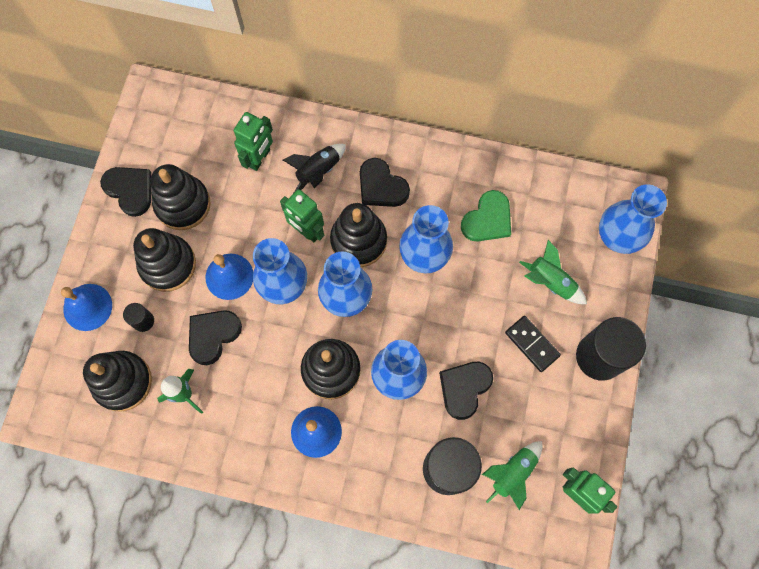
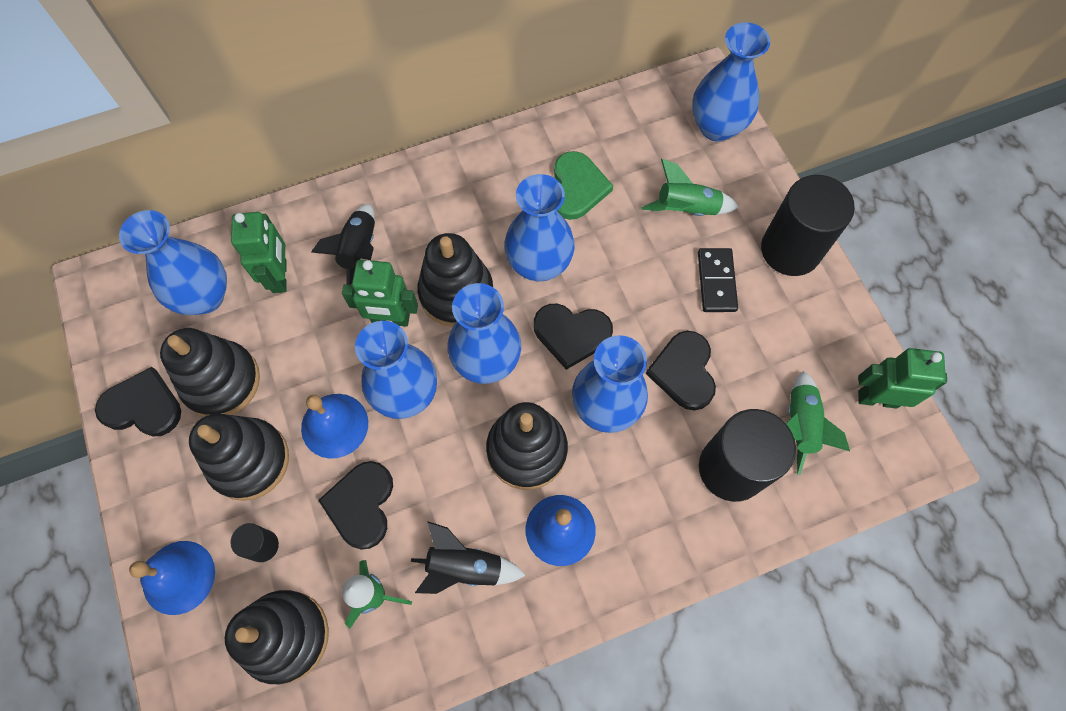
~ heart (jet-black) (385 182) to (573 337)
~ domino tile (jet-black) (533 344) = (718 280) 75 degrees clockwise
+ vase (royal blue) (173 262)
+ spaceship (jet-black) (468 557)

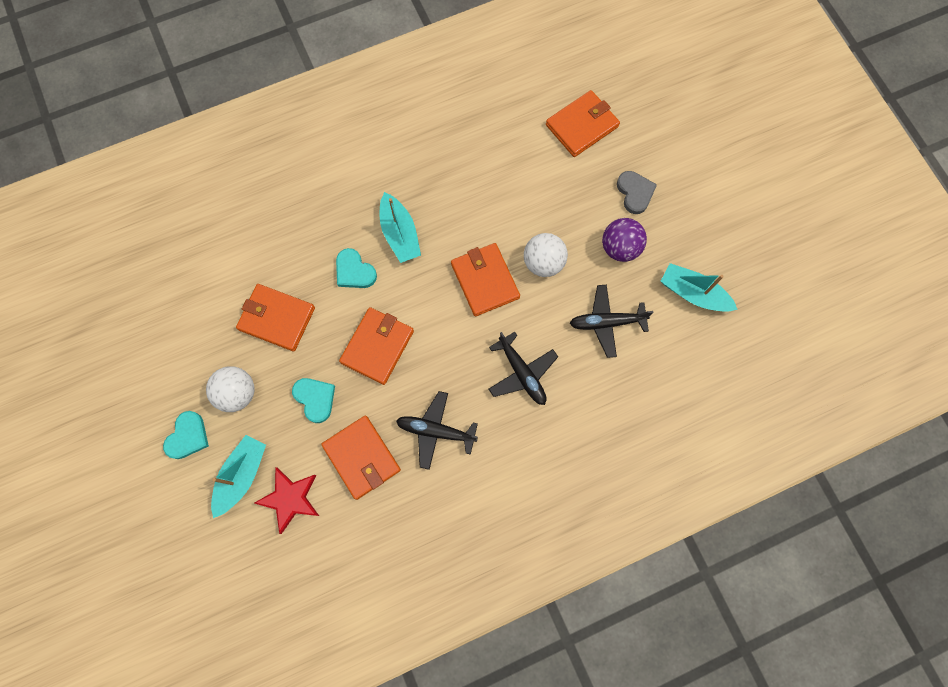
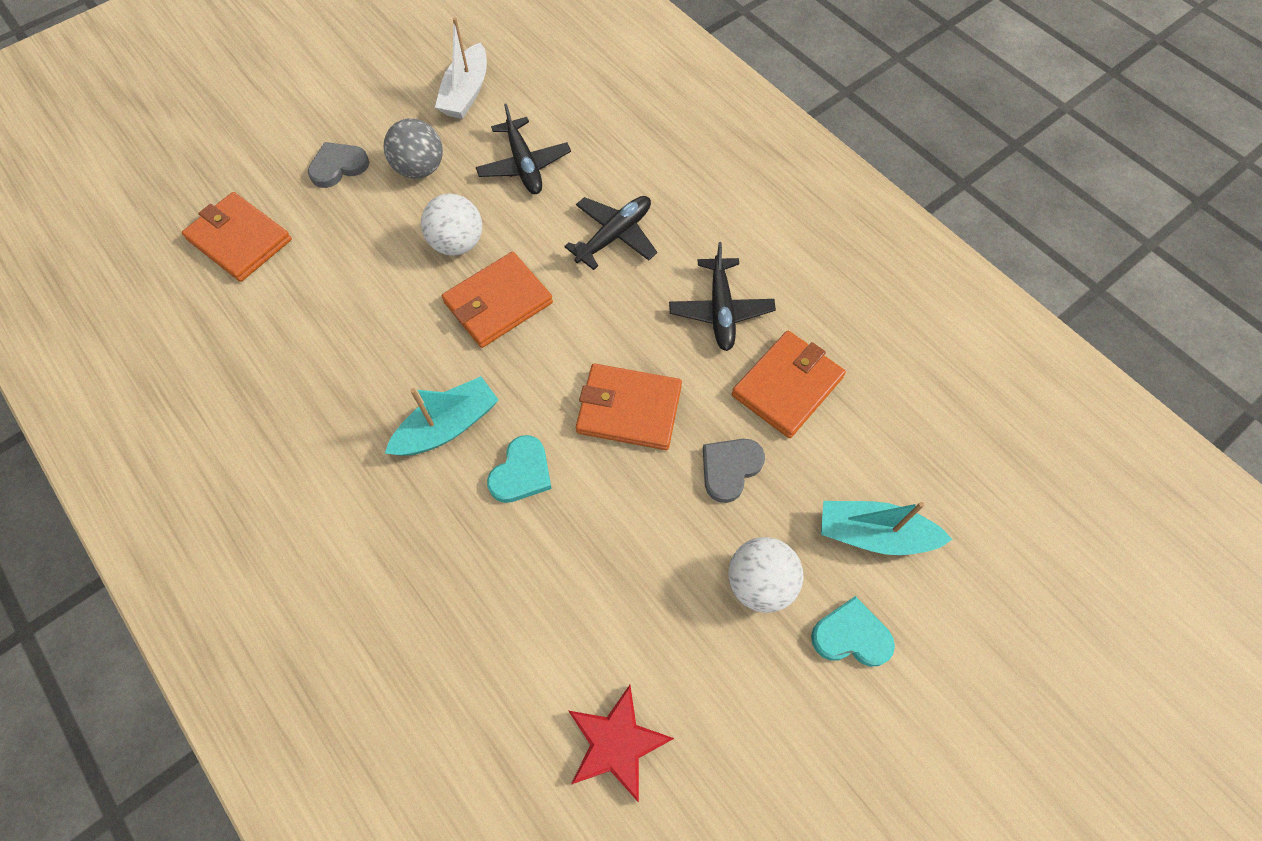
- wallet (orange-coloured) (275 317)
~ star shape (crimson) (286 500) to (621 744)
~ heart (teal) (313 400) to heart (grey) (734 471)
~ ball (royal purple) (624 240) to ball (grey) (413 148)
~ sailboat (teal) (699 287) to sailboat (white) (461 68)

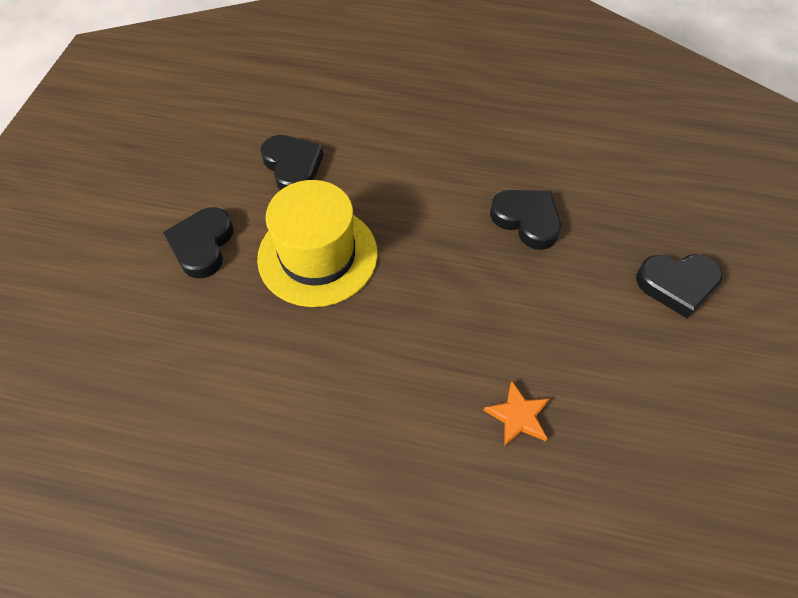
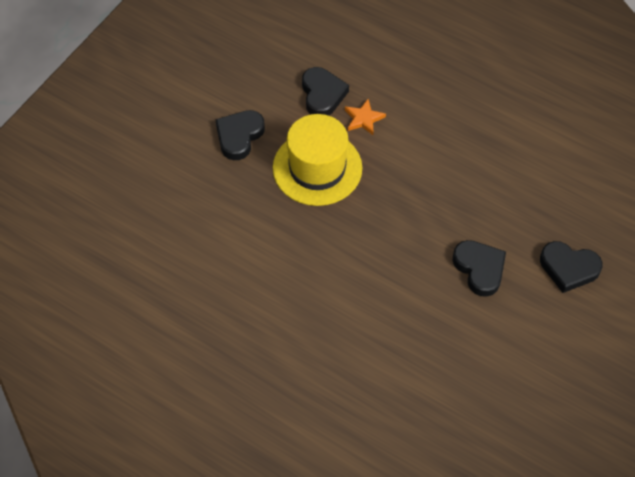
~ star shape (orange-coloured) (516 414) to (365 117)
~ heart (jet-black) (525 220) to (479 268)

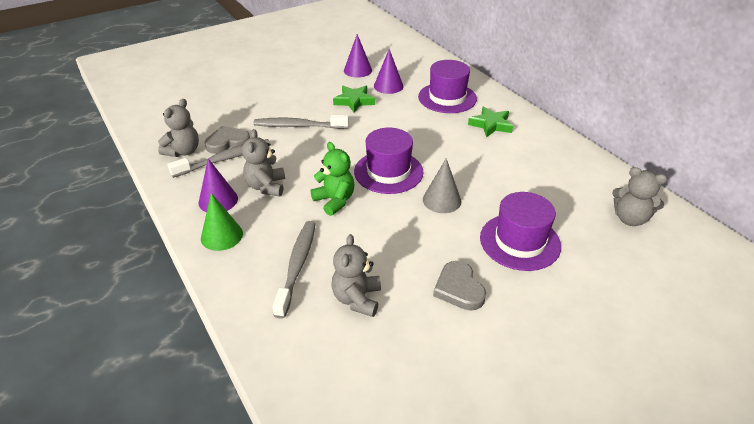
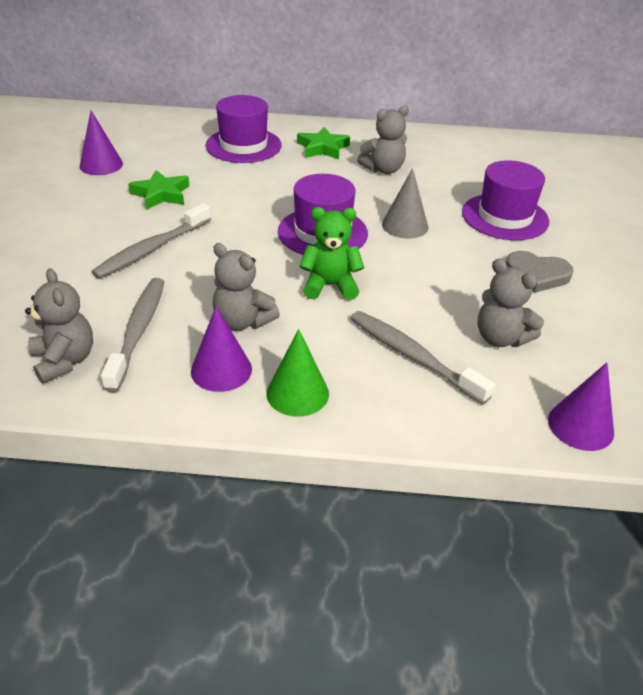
- heart (grey) (227 140)
~ solid cone (royal purple) (389 71) to (581 406)
~ stuffed bear (grey) (639 196) to (383 139)

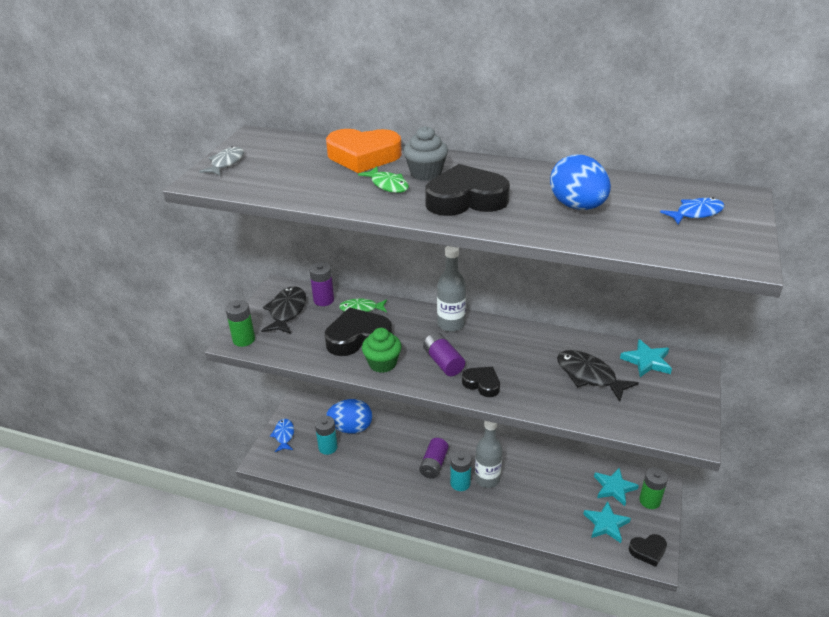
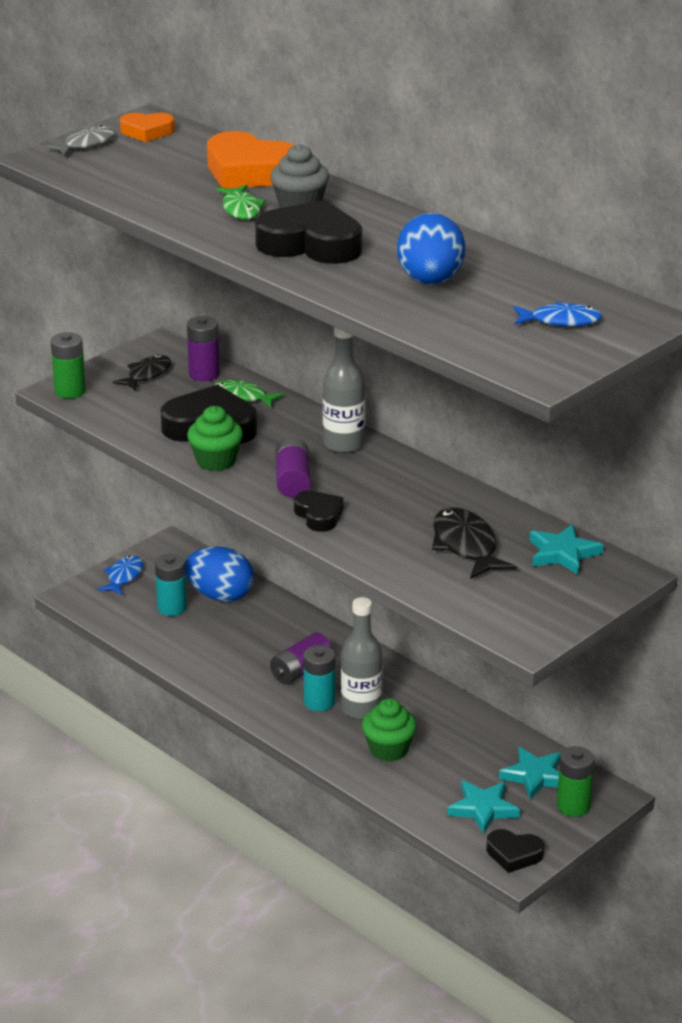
~ fish (jet-black) (283 310) = (142 373) x0.66
+ heart (orange-coloured) (147 127)
+ muffin (green) (389 730)

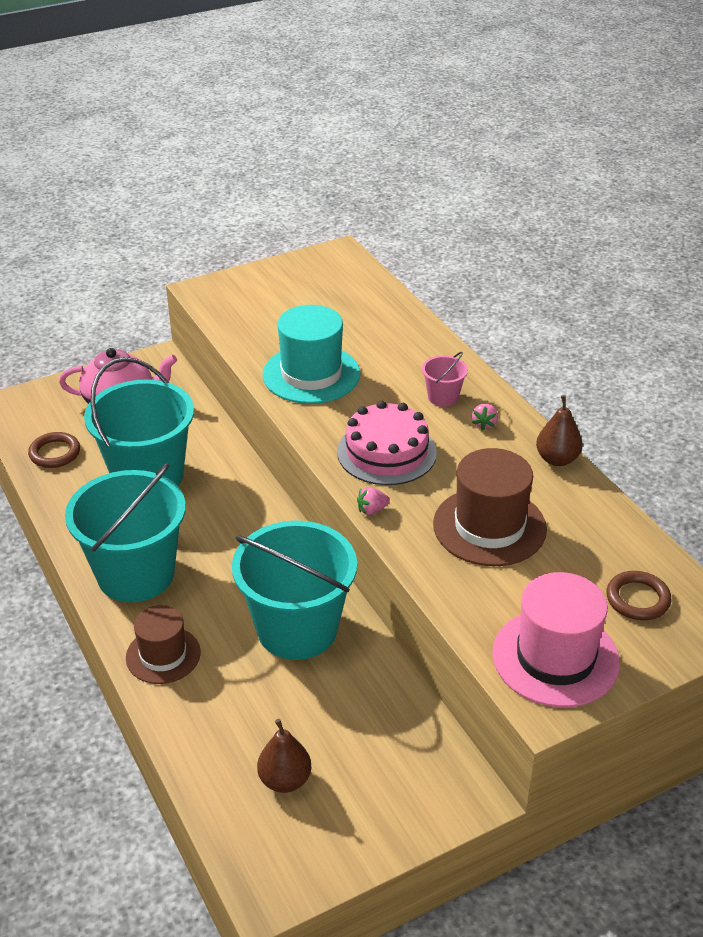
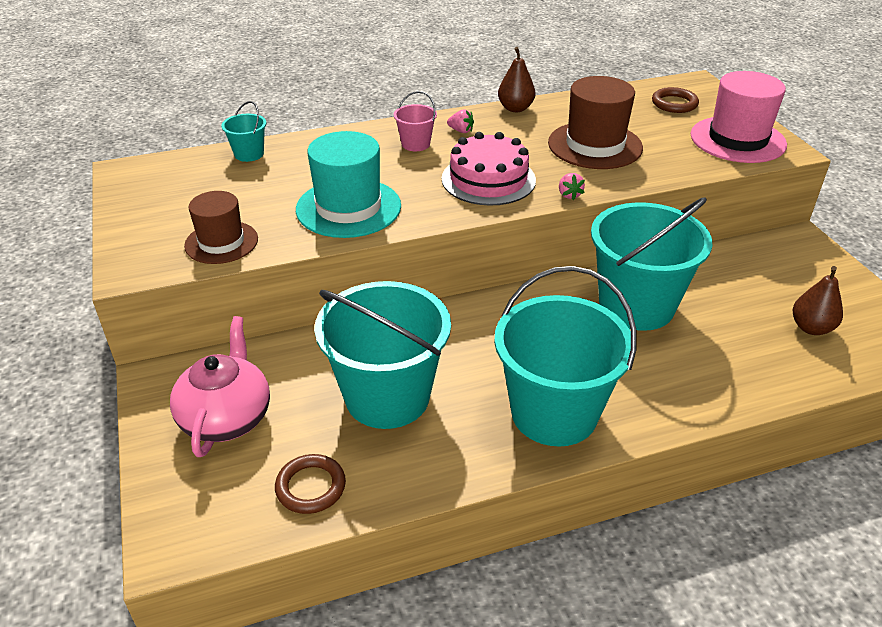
~ hat (dark brown) (163 644) to (221 227)
+ pail (teal) (243 131)

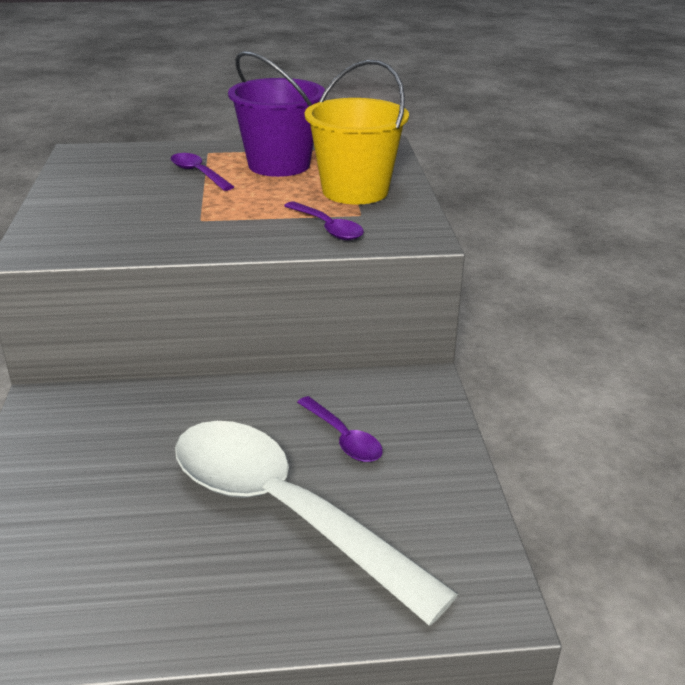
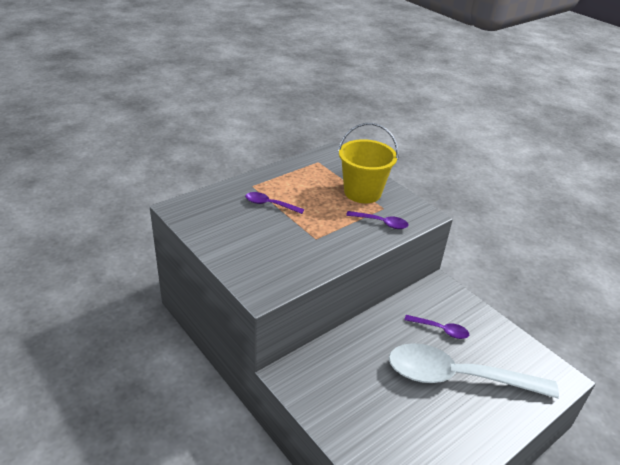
- pail (royal purple) (276 114)

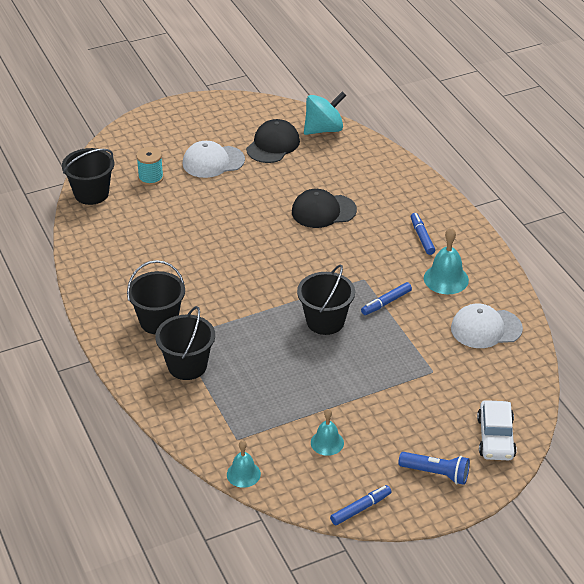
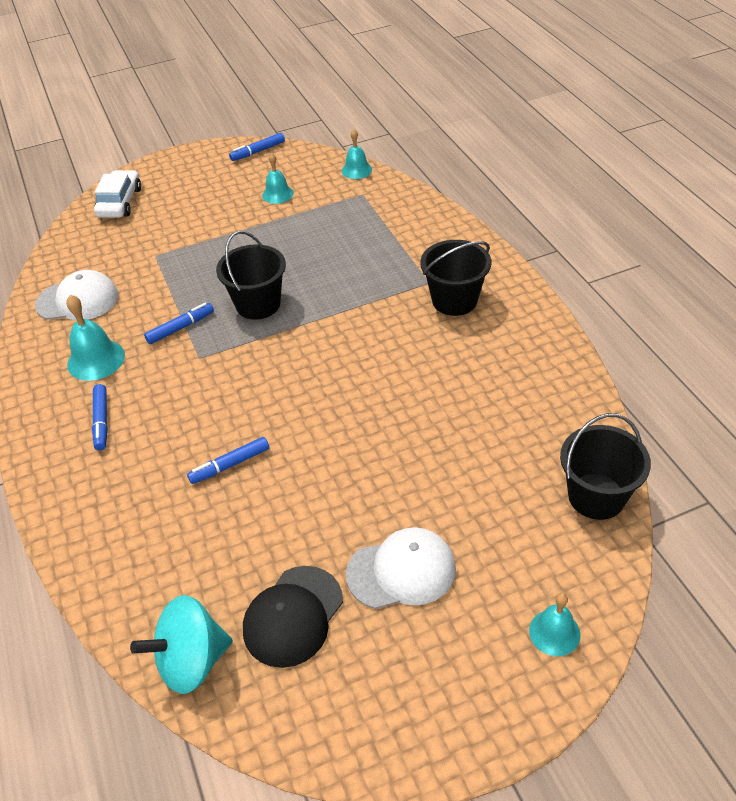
- spool (teal) (150 166)
- pail (jet-black) (185 343)
~ cap (jet-black) (324 208) to marker pen (royal blue) (228 460)
- flashlight (royal blue) (434 468)
+ bell (teal) (555 624)

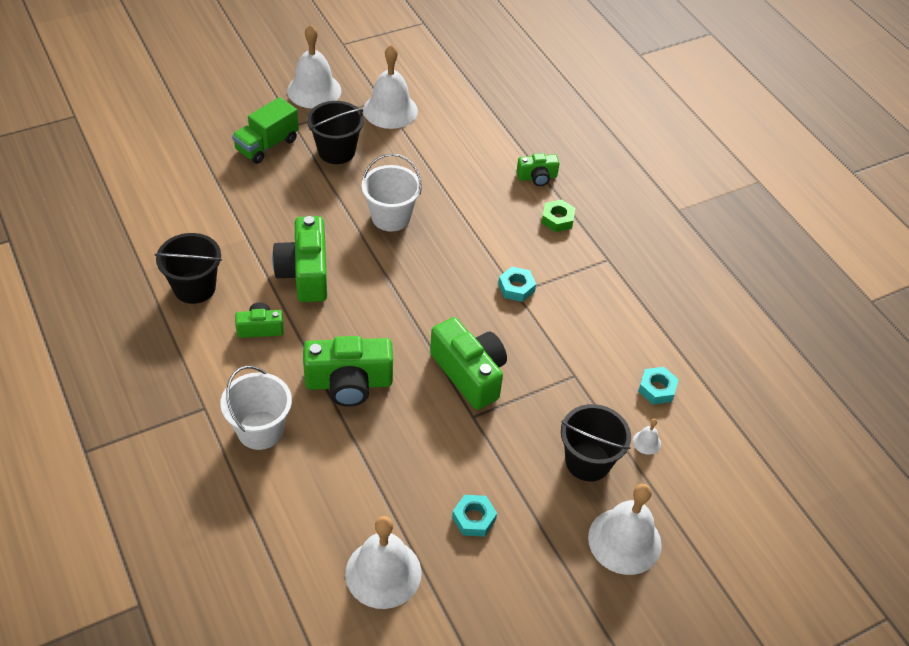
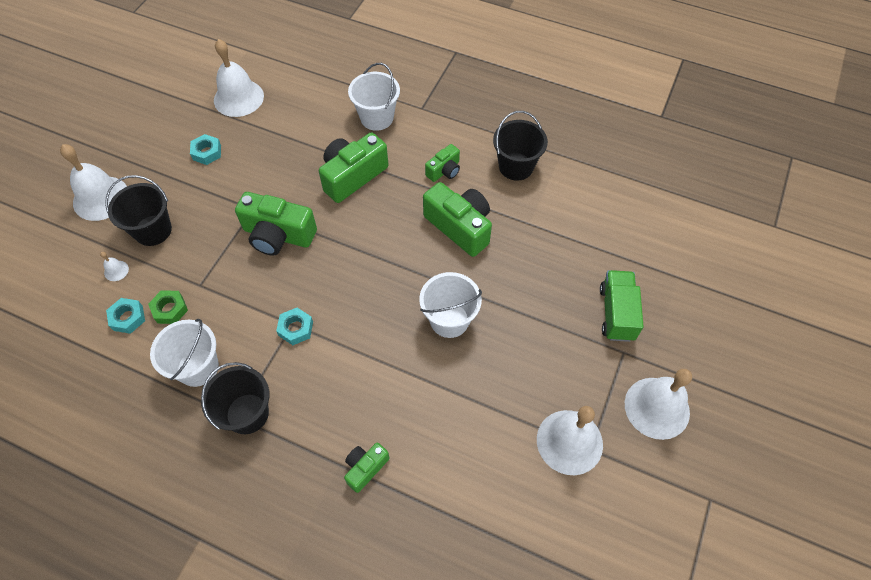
~ pail (jet-black) (335 132) to (235 398)
~ hex nut (green) (558 215) to (168 307)
+ pail (white) (184 353)

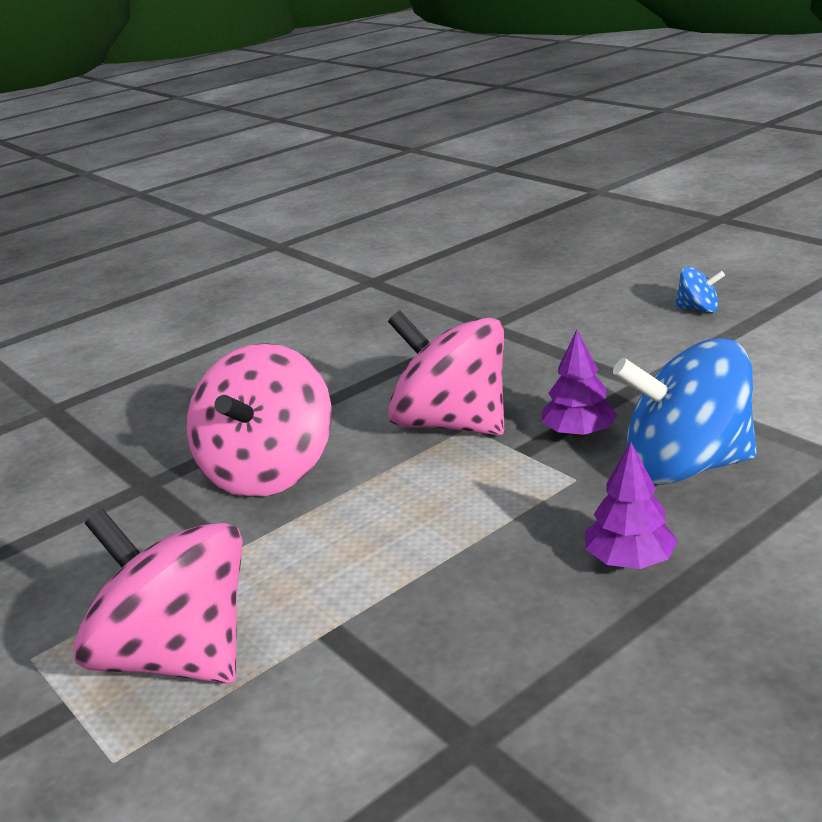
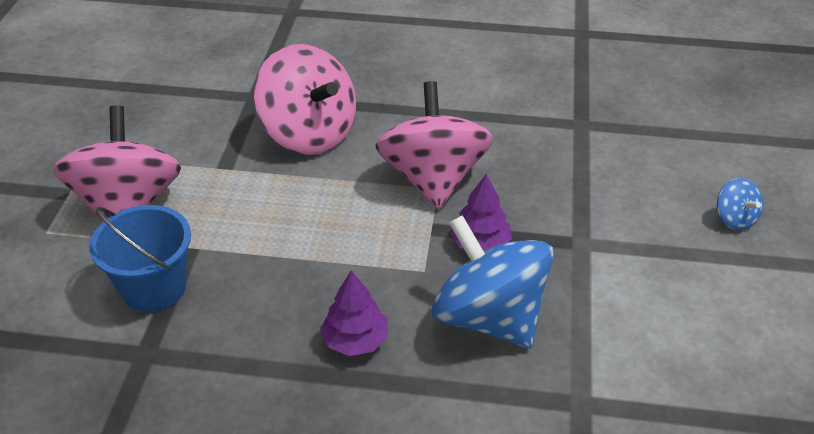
~ whirligig (rosy) (259 420) = (305 99) 105 degrees counterclockwise
+ pail (royal blue) (140 258)

